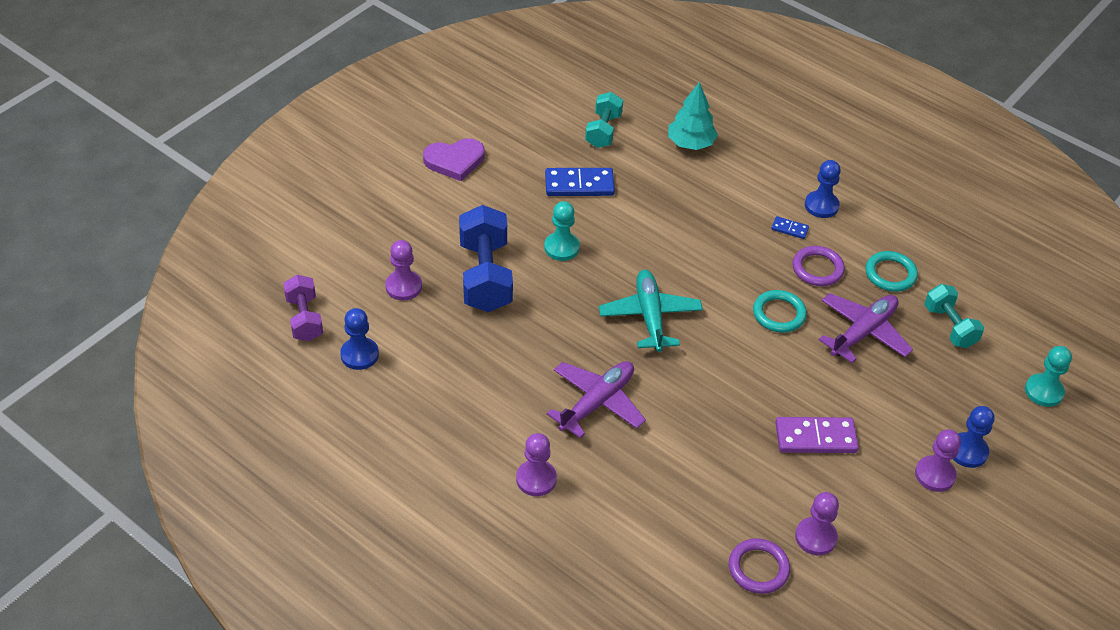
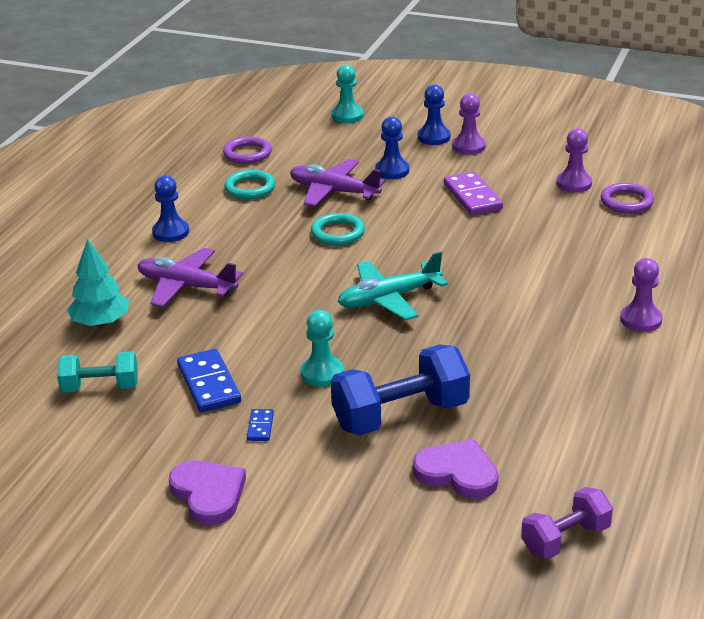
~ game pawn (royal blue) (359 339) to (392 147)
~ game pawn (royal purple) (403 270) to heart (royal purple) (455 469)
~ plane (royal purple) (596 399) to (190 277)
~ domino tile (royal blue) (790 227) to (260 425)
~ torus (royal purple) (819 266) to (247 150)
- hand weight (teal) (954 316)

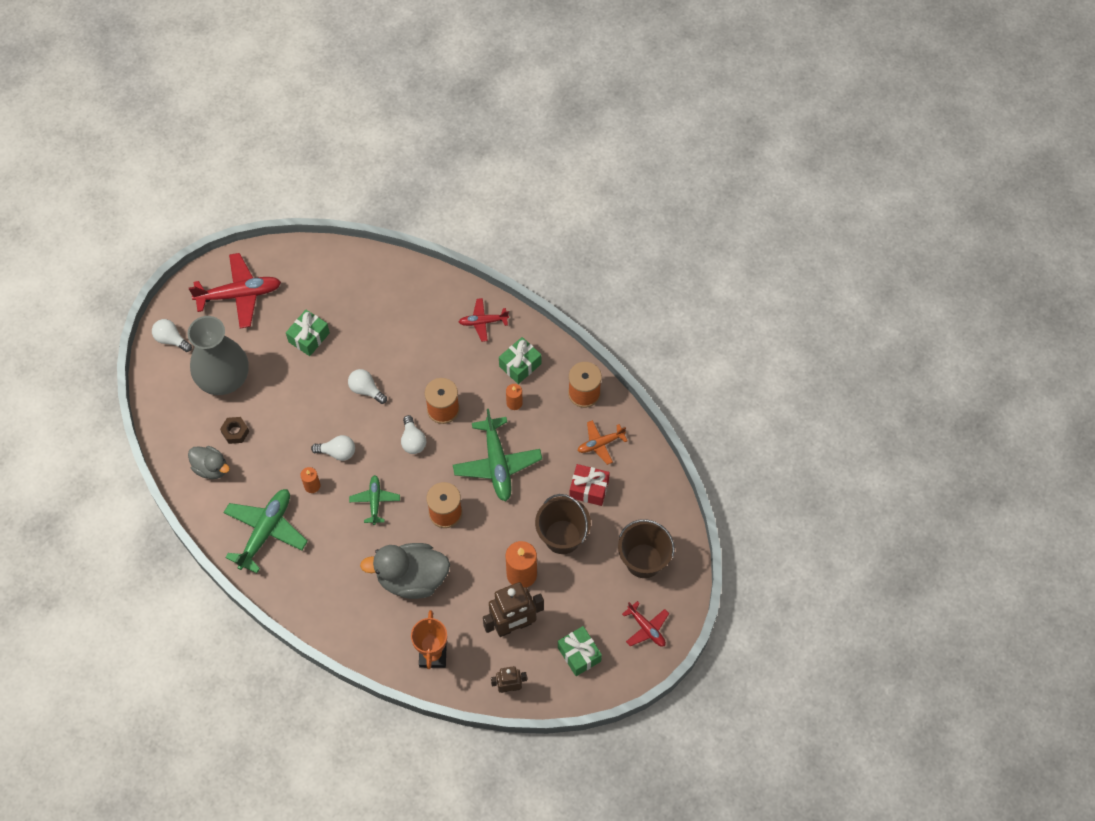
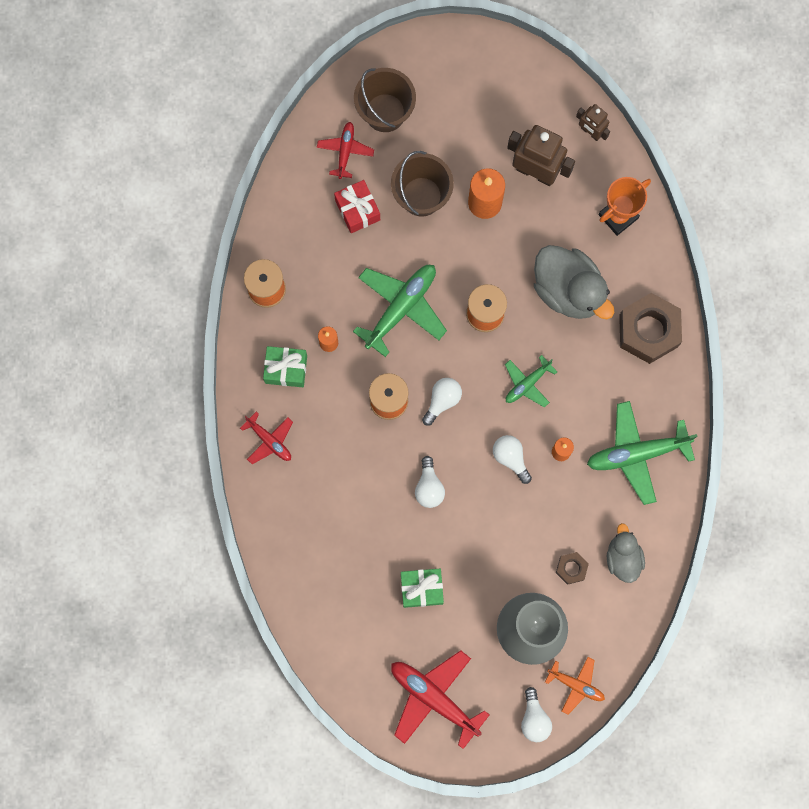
- gift (green) (580 651)
~ plane (orange-coloured) (602 442) to (575 686)
~ plane (crimson) (645 624) to (345 150)
+ hex nut (dark brown) (650 328)

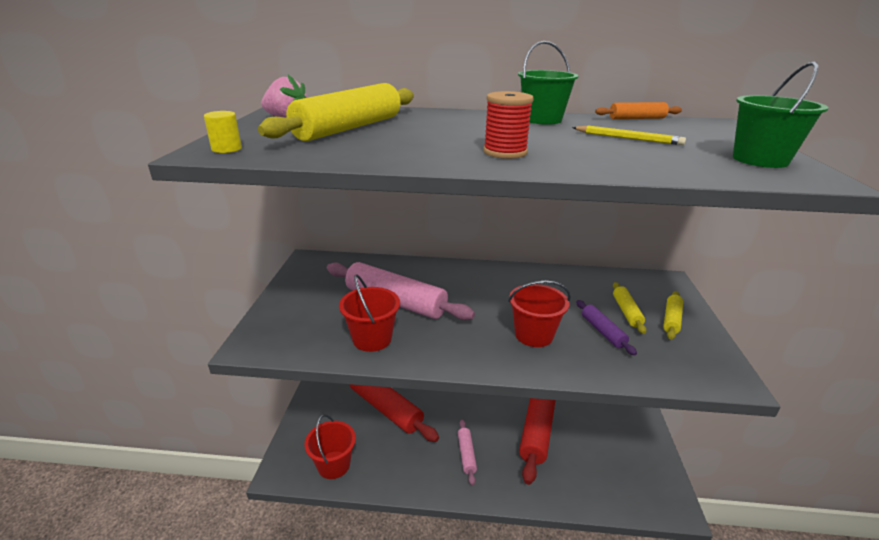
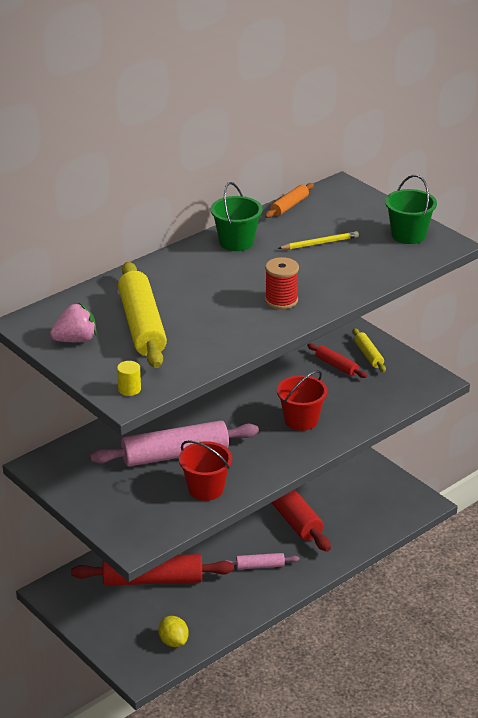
~ pail (crimson) (330 446) to toy lemon (bright yellow) (173 631)
~ rolling pin (rosy) (467 453) = (262 561) 45 degrees counterclockwise
- rolling pin (royal purple) (606 327)
~ rolling pin (bright yellow) (629 308) to rolling pin (crimson) (337 360)

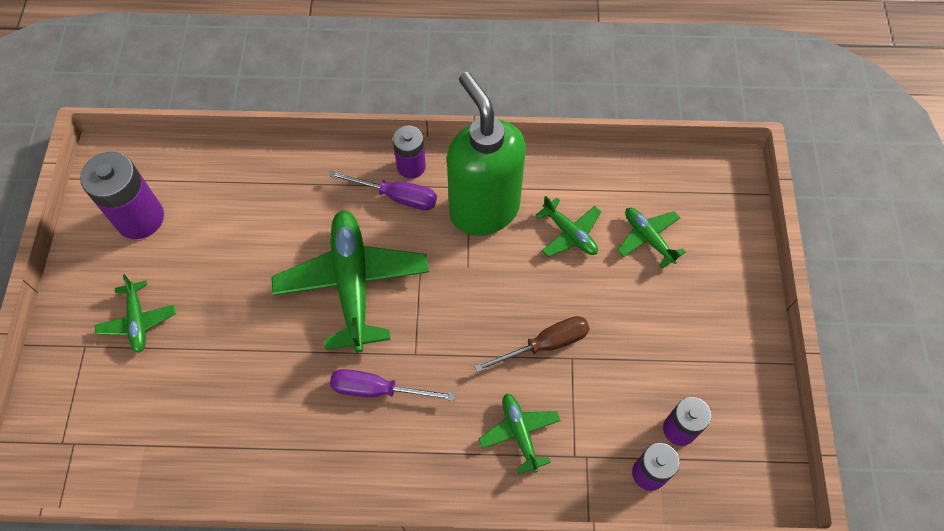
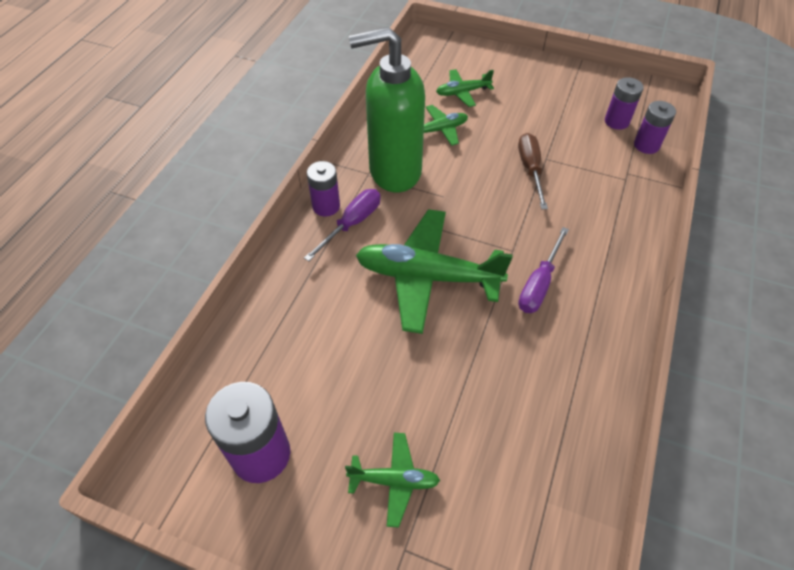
- plane (green) (520 434)

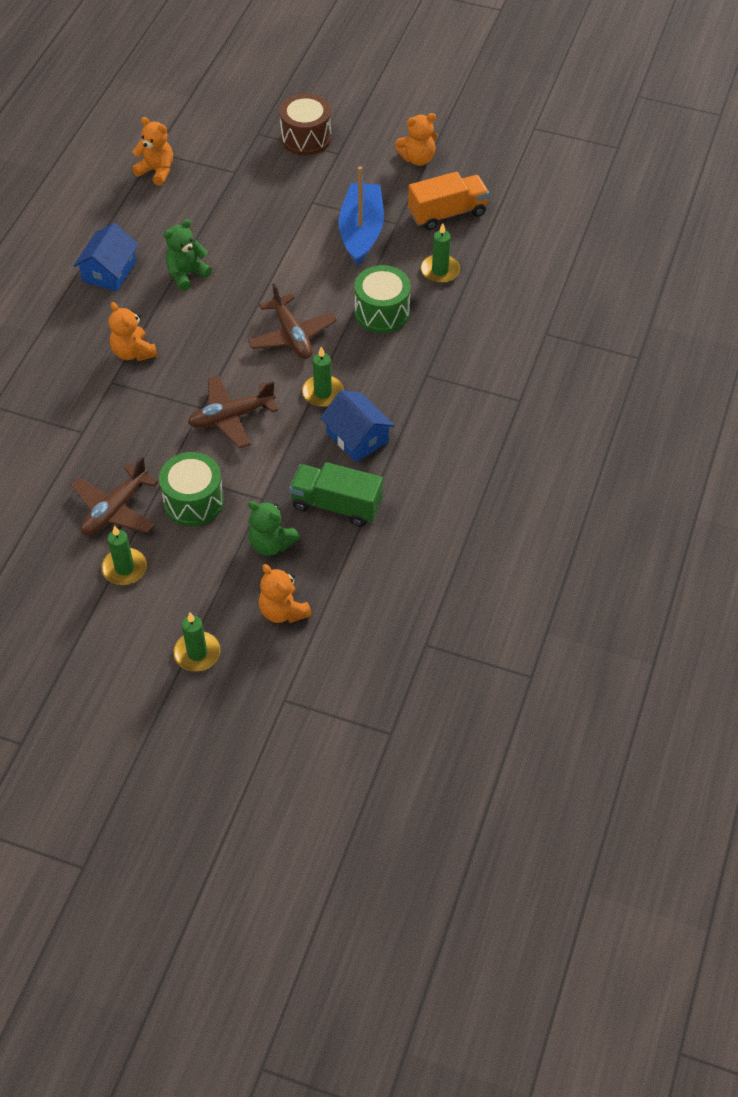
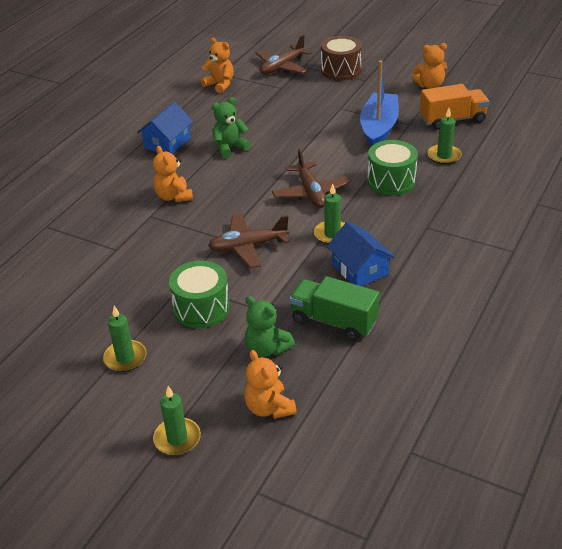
~ plane (dark brown) (114 496) to (284 54)

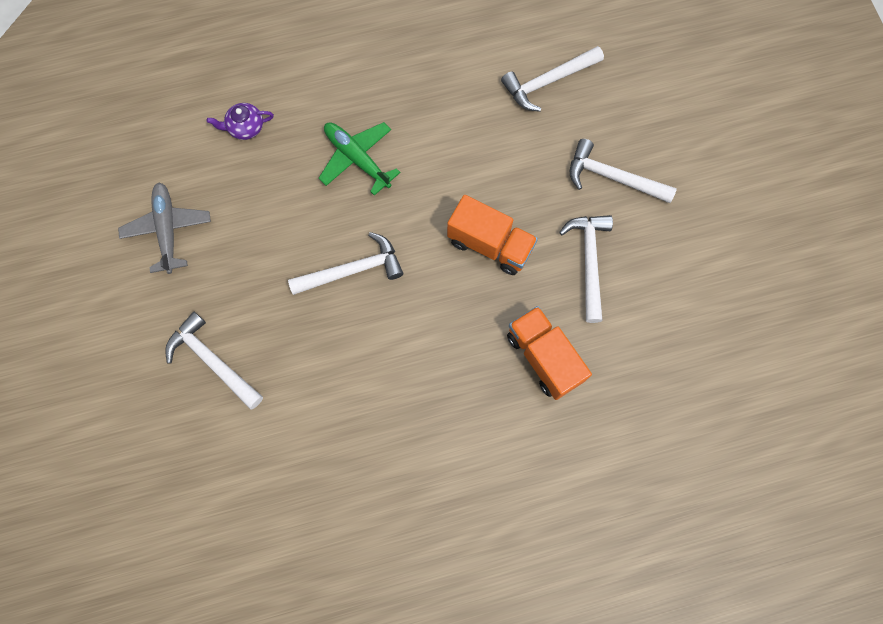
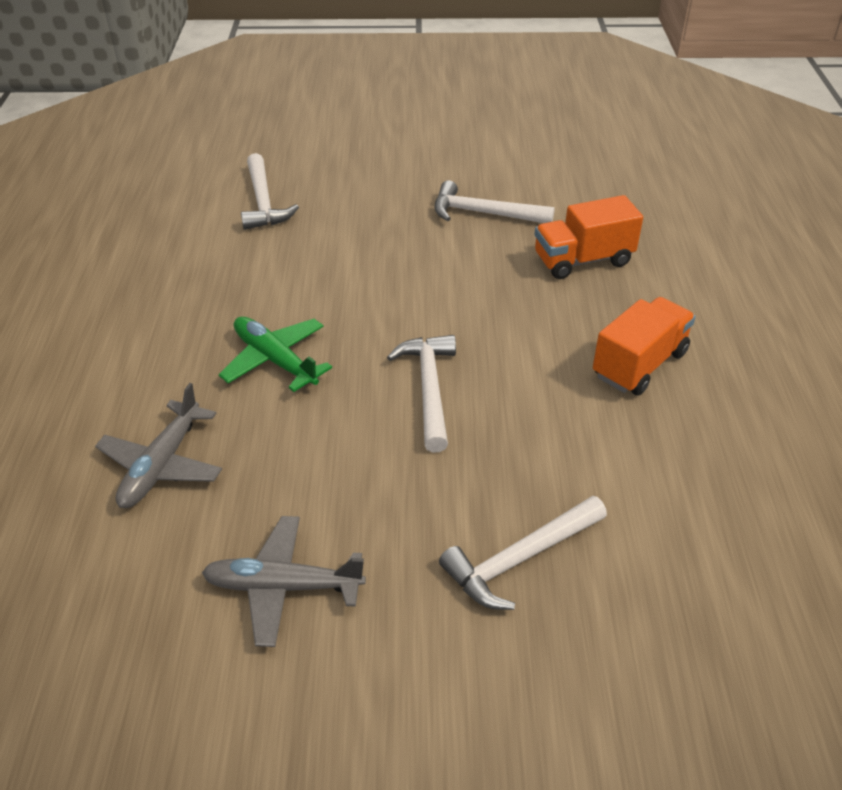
~ teapot (royal purple) (240 121) to plane (grey) (158 445)
~ plane (green) (360 159) = (275 354) 75 degrees clockwise
~ toy truck (orange-coloured) (492 235) to (644 346)
- claw hammer (white) (623 171)

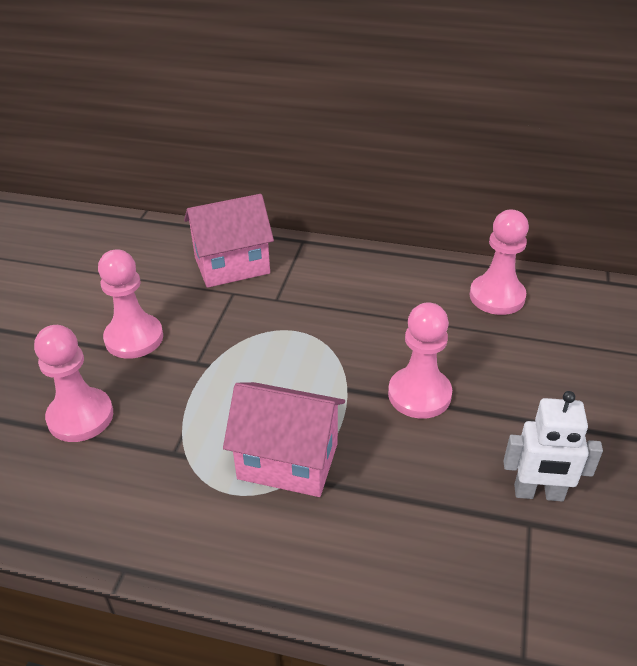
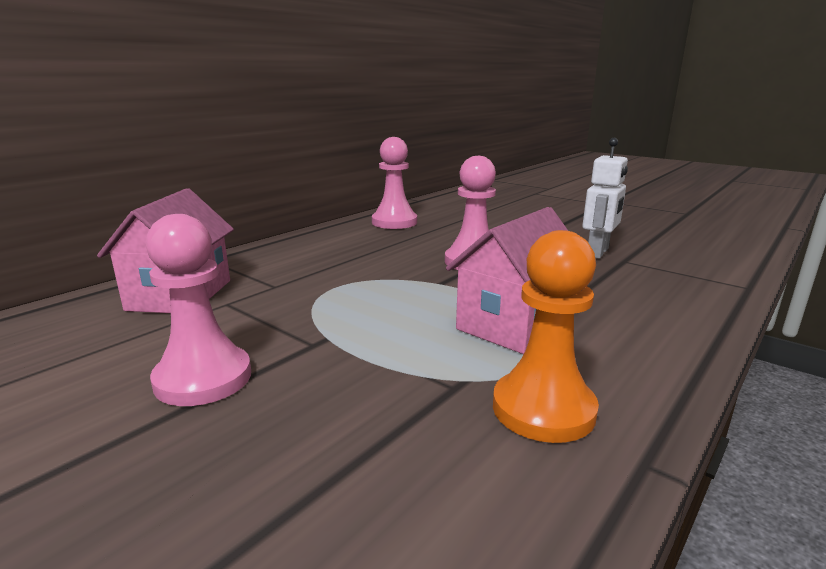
- game pawn (rosy) (73 383)
+ game pawn (orange-coloured) (546 336)

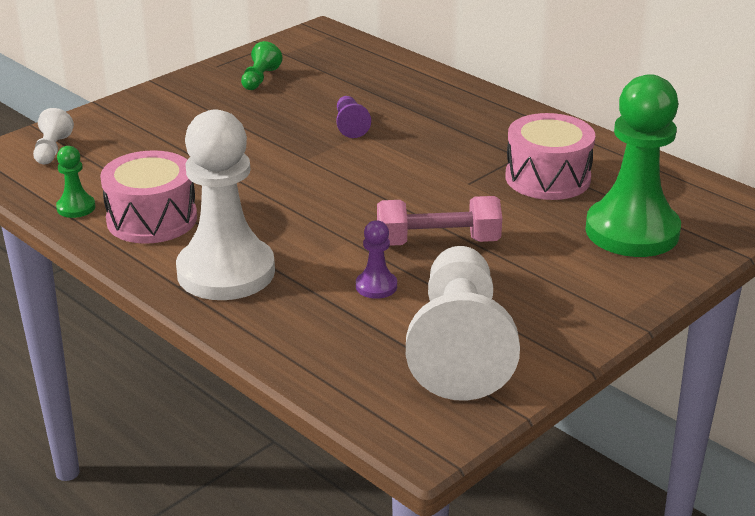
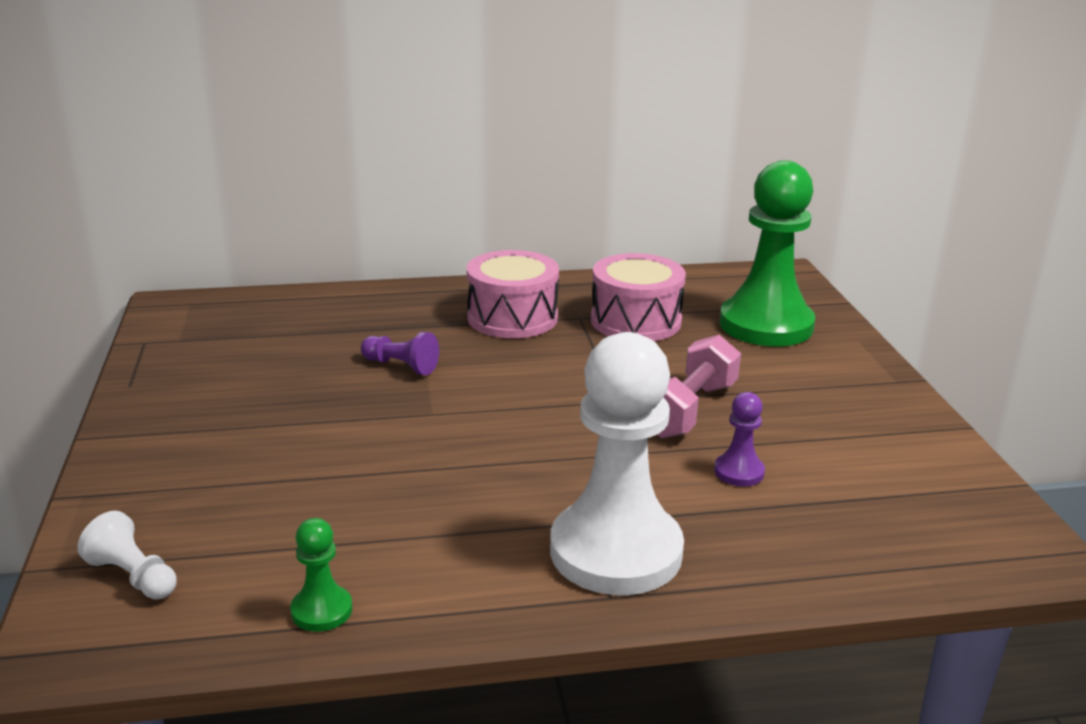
~ toy drum (rosy) (148 197) to (513 294)
- game pawn (green) (261 65)
- game pawn (white) (463 323)

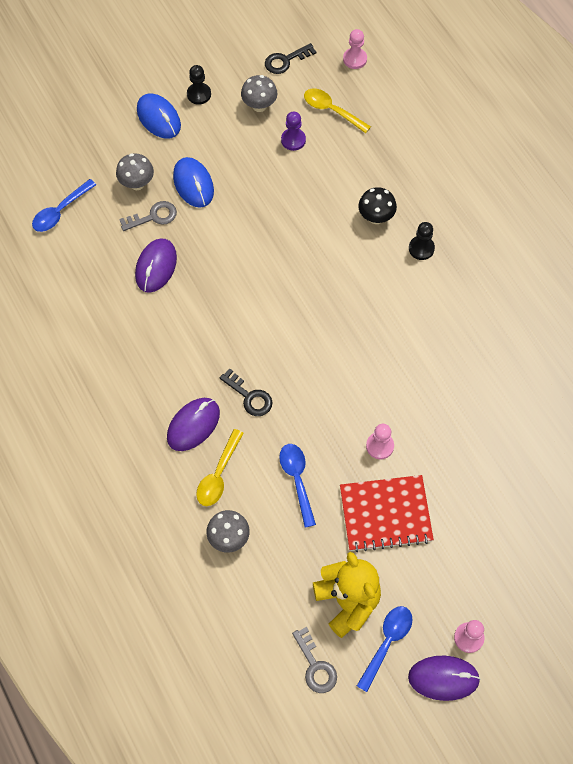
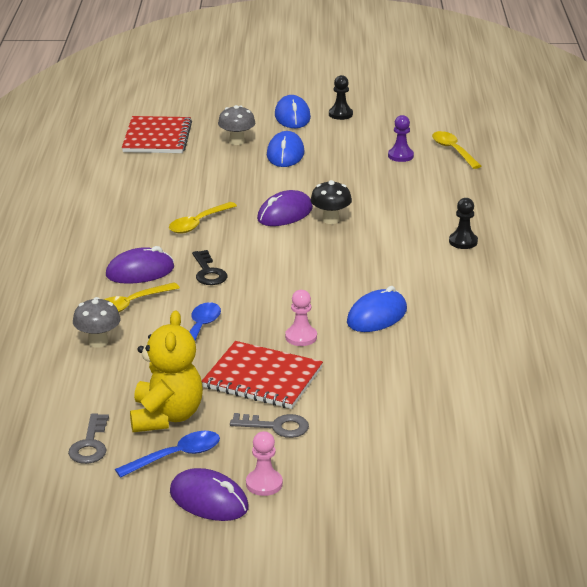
~ tablespoon (royal blue) (64 205) to exercise book (crimson) (157 134)
~ latchkey (grey) (148 216) to (269 425)
~ mouse (royal purple) (156 266) to (285 208)
- fungus (grey) (259 93)
- latchkey (jet-black) (290 58)
- game pawn (rosy) (355 49)
~ fungus (jet-black) (377 205) to (331 202)
+ tablespoon (bright yellow) (203 218)
+ mouse (royal blue) (377 309)

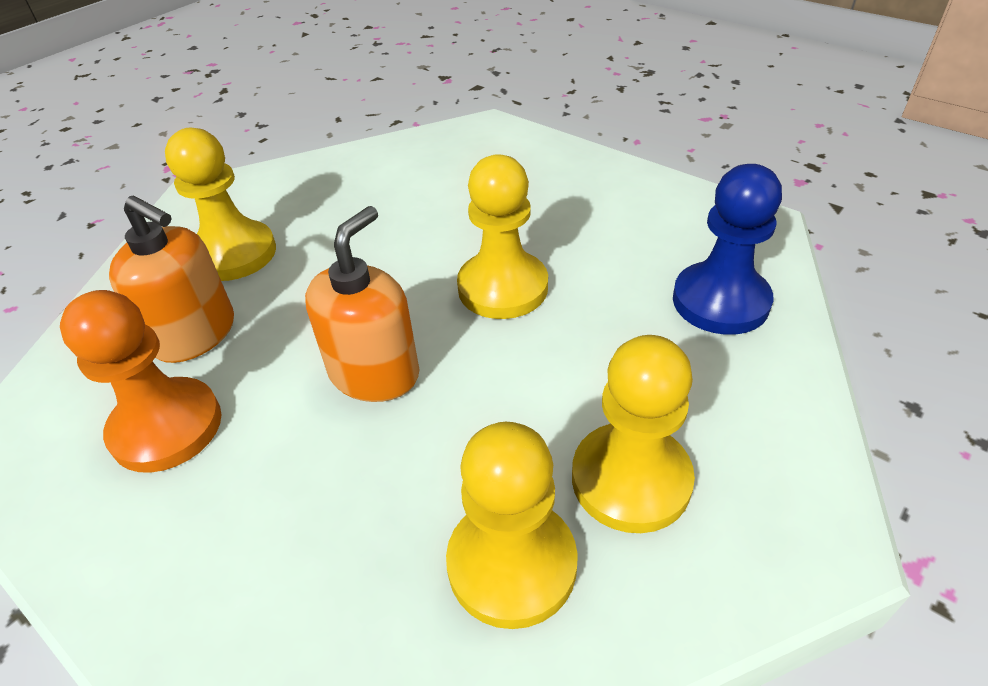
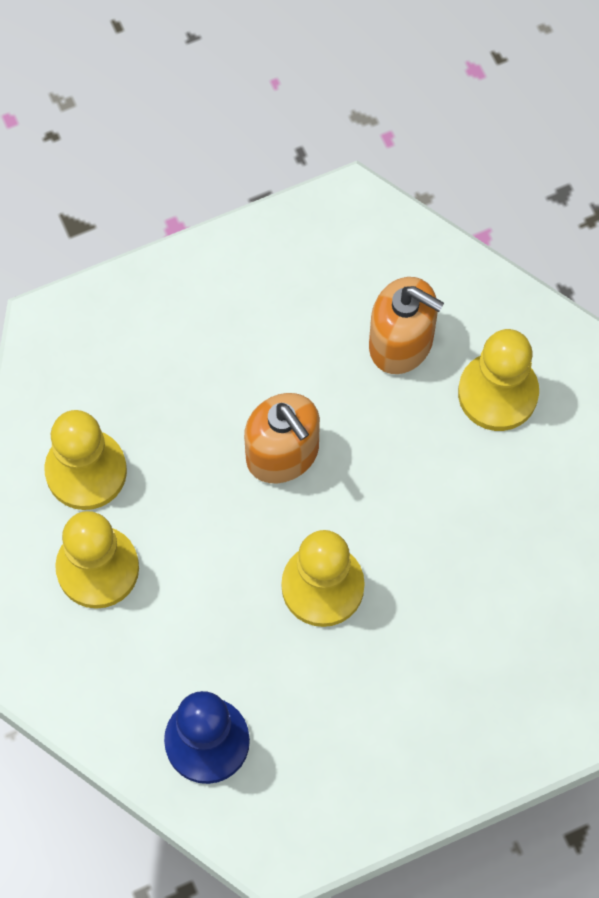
- game pawn (orange-coloured) (140 381)
~ soap dispenser (orange-coloured) (171 279) = (406 325) 120 degrees counterclockwise

